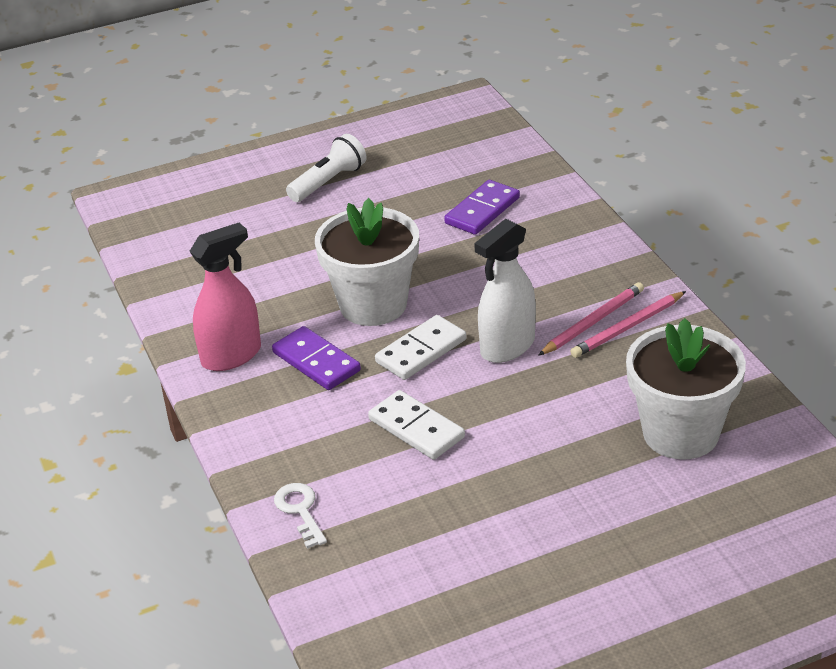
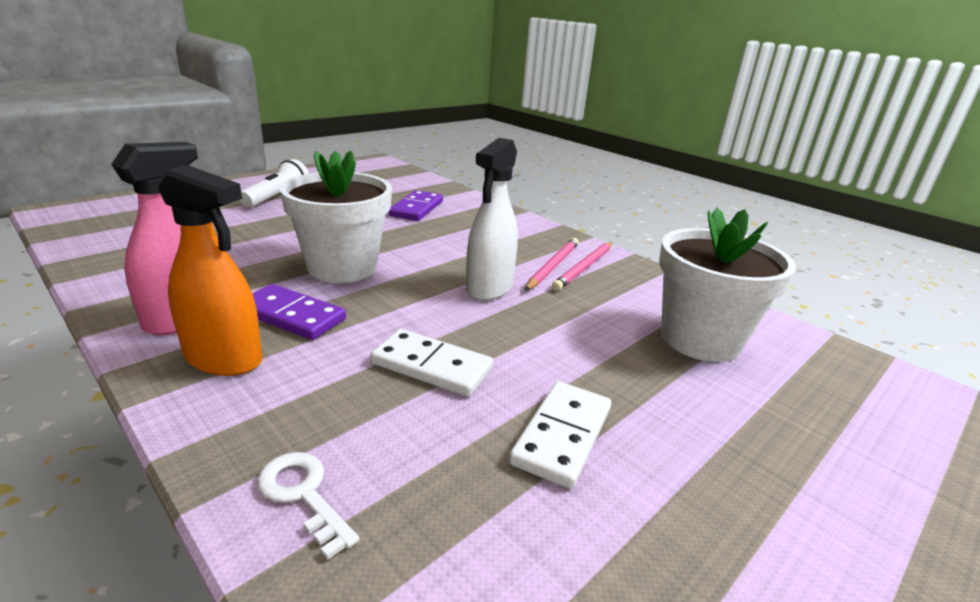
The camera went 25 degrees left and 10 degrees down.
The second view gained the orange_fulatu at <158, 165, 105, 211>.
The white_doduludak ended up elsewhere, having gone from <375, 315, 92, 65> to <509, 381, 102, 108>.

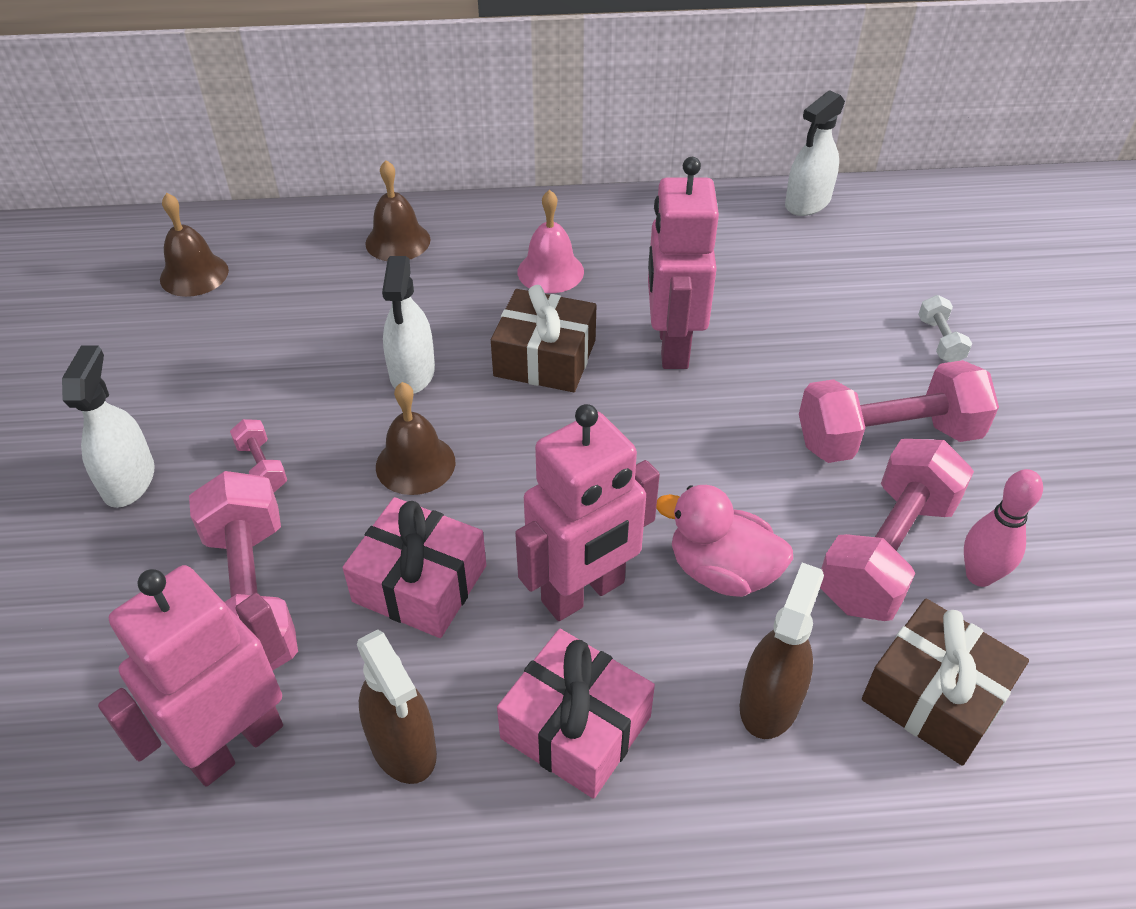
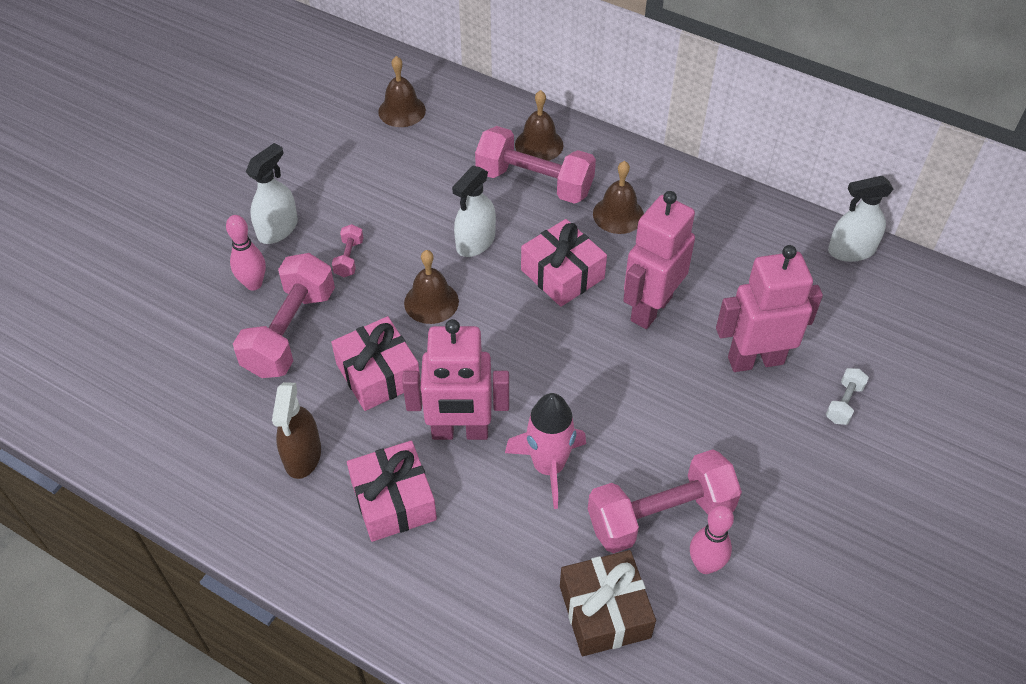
The camera went 35 degrees right and 5 degrees up.
The second view gained the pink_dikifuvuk at <226, 215, 40, 75>.
The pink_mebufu ended up elsewhere, having gone from <799, 360, 200, 103> to <475, 126, 121, 78>.
Where the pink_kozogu stood at <656, 485, 137, 112>, the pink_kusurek came to stand at <505, 393, 81, 116>.
What was the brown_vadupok at <491, 285, 105, 107> turned into the pink_vadupok at <521, 219, 86, 88>.
What was the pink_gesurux at <518, 190, 66, 103> turned into the brown_gesurux at <593, 161, 51, 73>.
The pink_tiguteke ended up elsewhere, having gone from <98, 565, 189, 221> to <716, 245, 107, 127>.
The second view lost the brown_fulatu at <740, 562, 84, 177>.

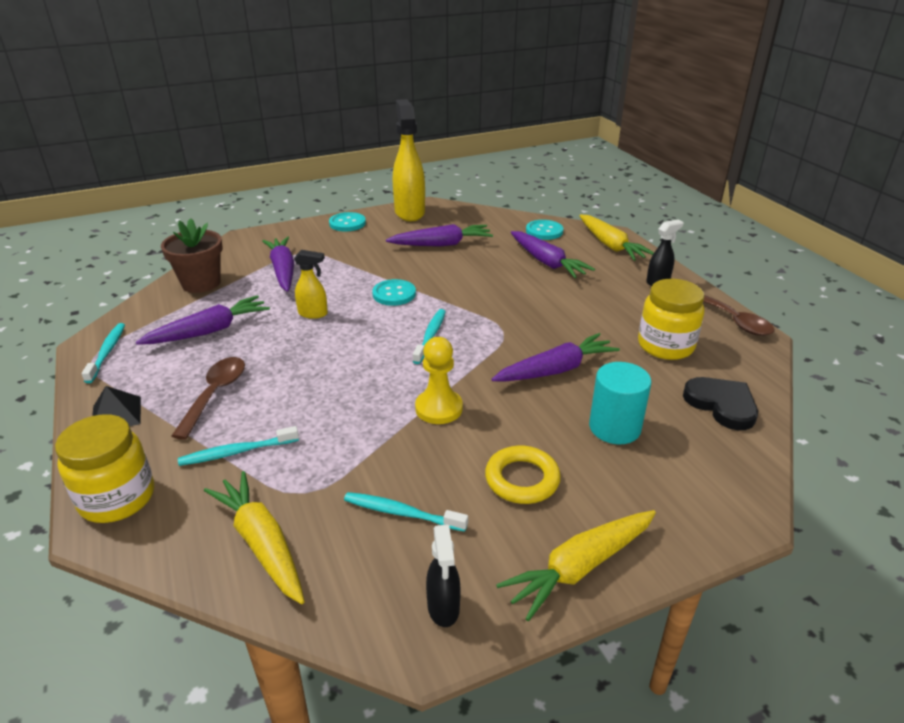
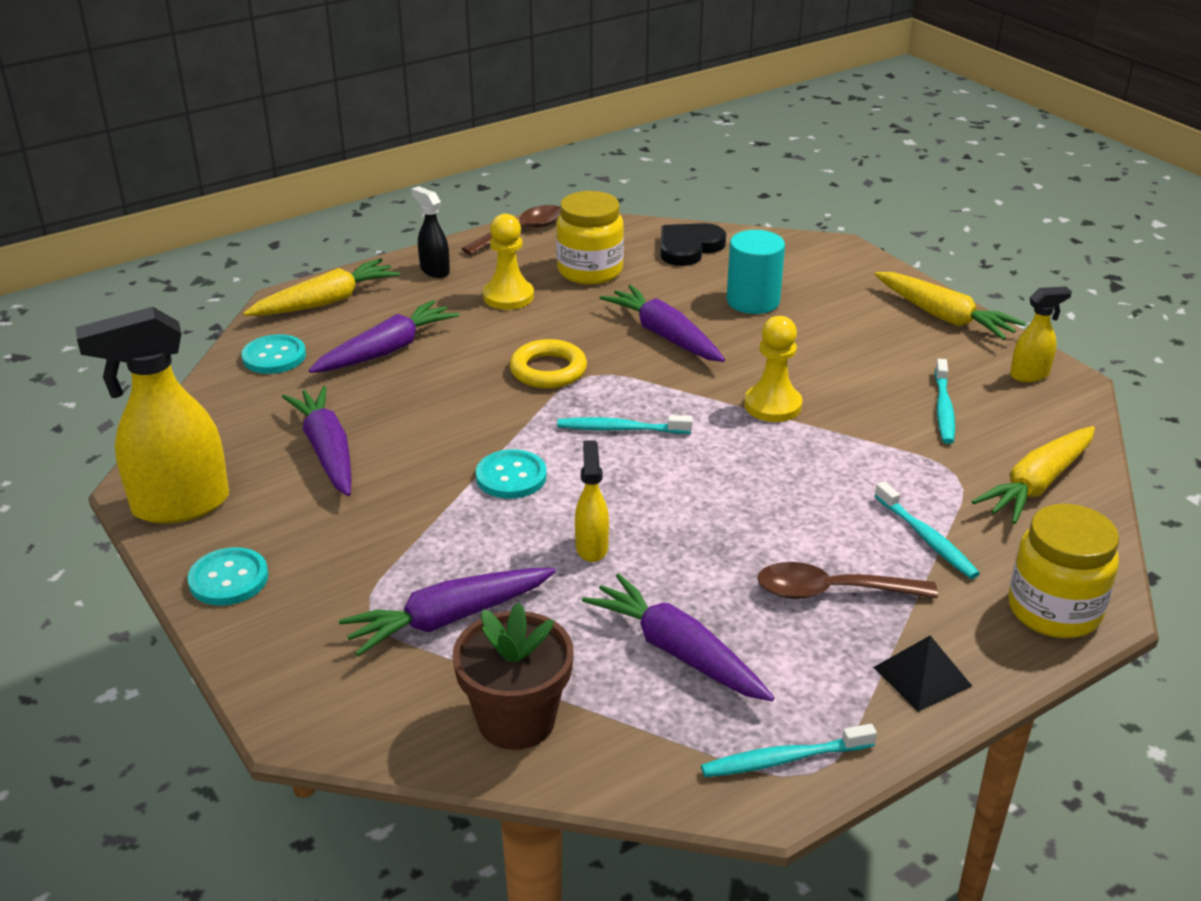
The camera went 100 degrees left and 0 degrees up.
The second view gained the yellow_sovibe at <483, 214, 51, 96>.
The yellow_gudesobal ended up elsewhere, having gone from <485, 446, 76, 58> to <510, 339, 77, 50>.
What was the black_fulatu at <426, 524, 35, 103> turned into the yellow_fulatu at <1010, 286, 62, 96>.

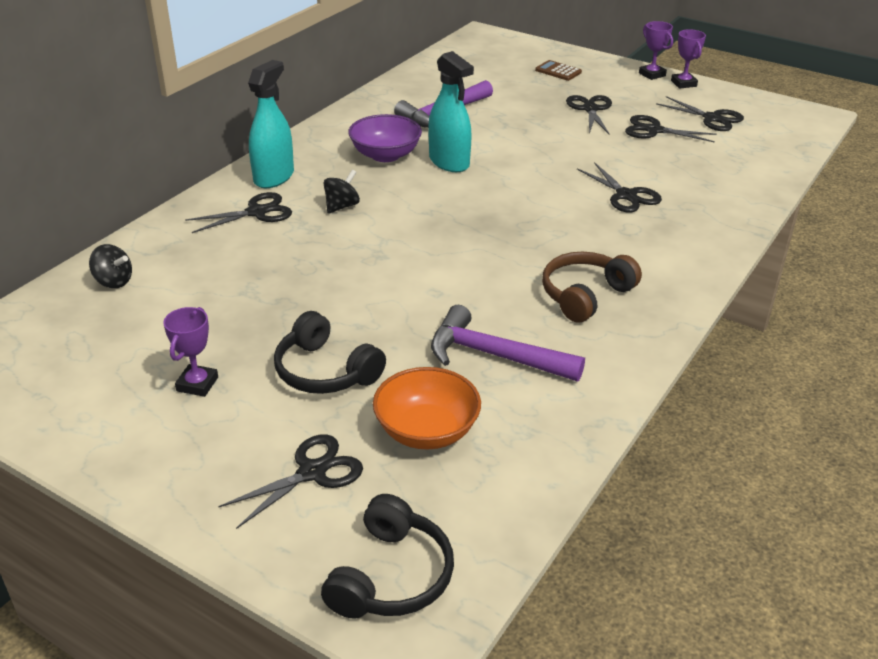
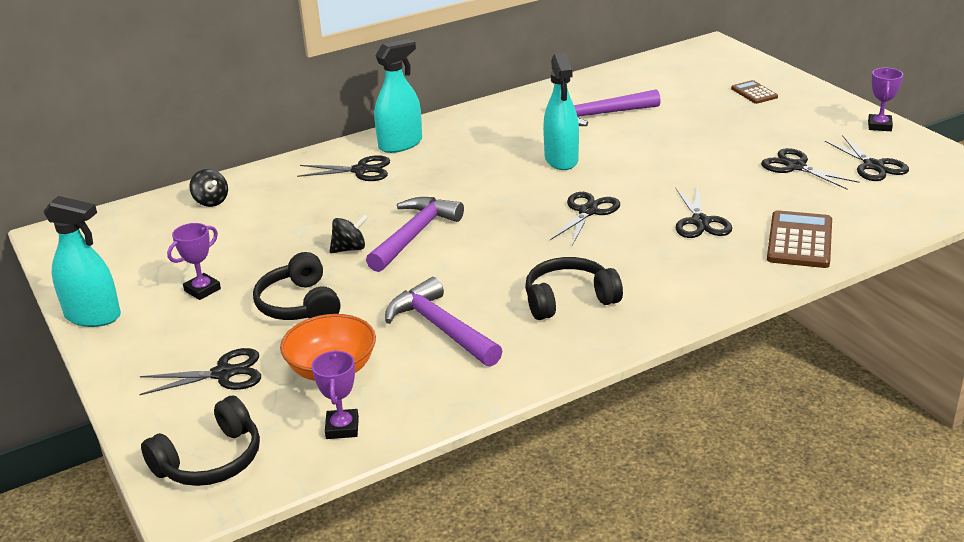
The camera went 30 degrees right and 5 degrees down.
The second view gained the turquoise_fulatu at <43, 196, 78, 131>.
The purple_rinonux ended up elsewhere, having gone from <639, 21, 34, 59> to <312, 350, 47, 89>.
The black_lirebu ended up elsewhere, having gone from <324, 170, 36, 44> to <330, 214, 38, 39>.
The second view gained the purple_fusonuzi at <366, 197, 98, 75>.
What was the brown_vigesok at <542, 252, 100, 71> turned into the black_vigesok at <525, 257, 98, 63>.
The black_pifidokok ended up elsewhere, having gone from <566, 95, 46, 40> to <550, 192, 70, 53>.
The second view gained the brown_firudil at <767, 210, 65, 58>.
The second view lost the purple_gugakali at <348, 114, 74, 48>.

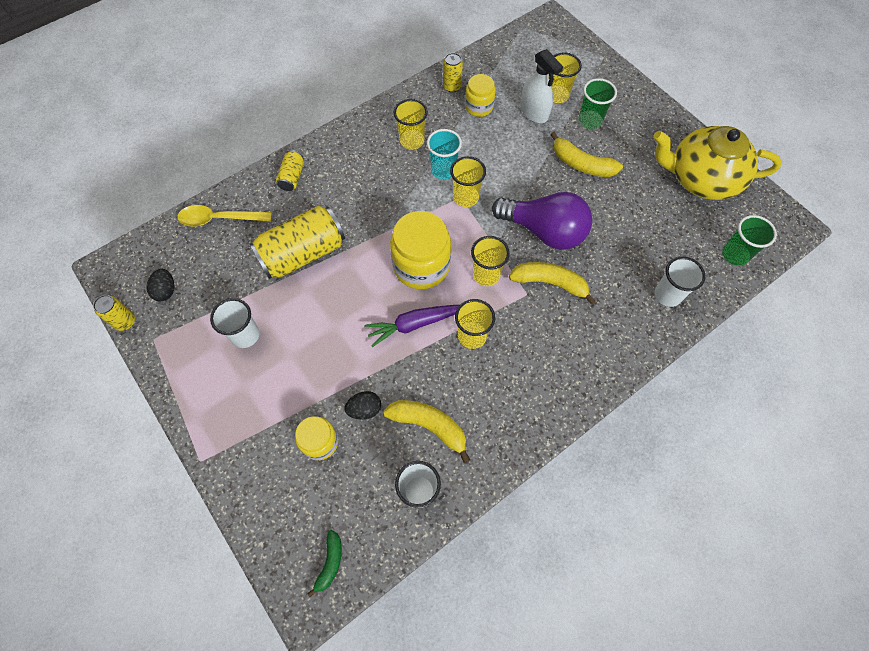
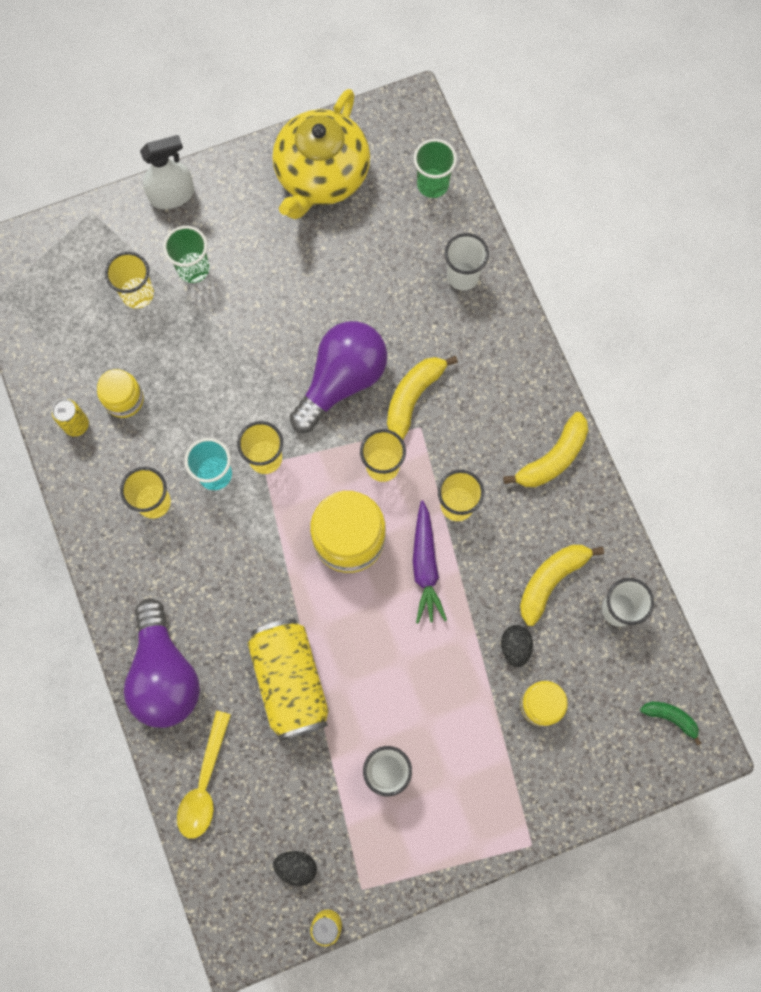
The camera went 75 degrees left and 10 degrees up.
Where the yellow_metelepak stood at <276, 150, 28, 41>, the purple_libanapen came to stand at <124, 599, 76, 129>.
The white_fulatu ended up elsewhere, having gone from <520, 49, 43, 74> to <140, 135, 54, 74>.
The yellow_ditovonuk ended up elsewhere, having gone from <550, 131, 73, 46> to <503, 412, 85, 75>.

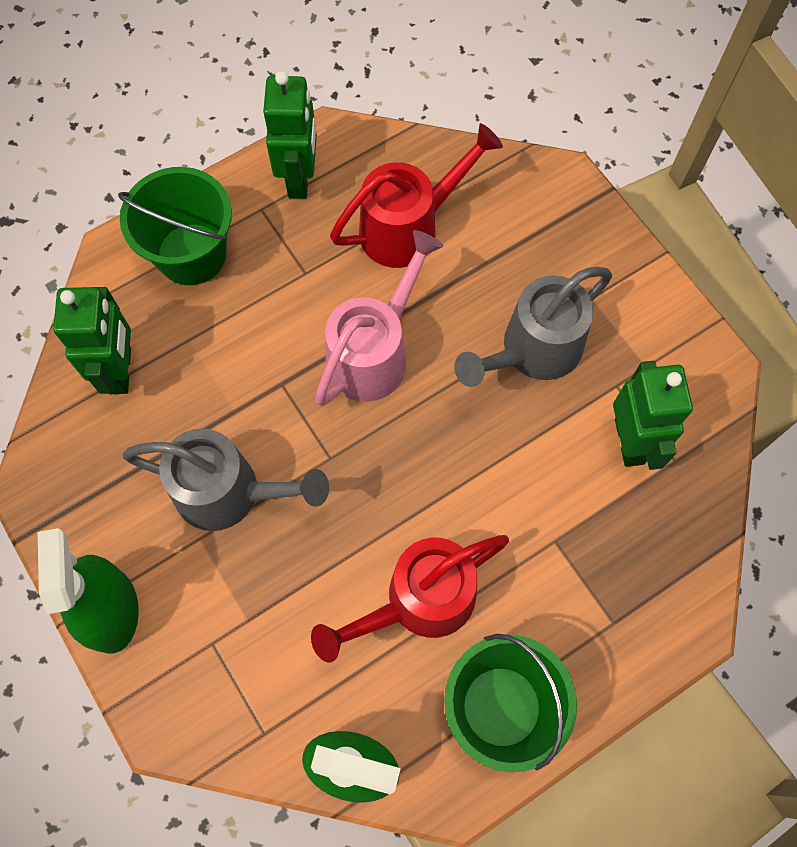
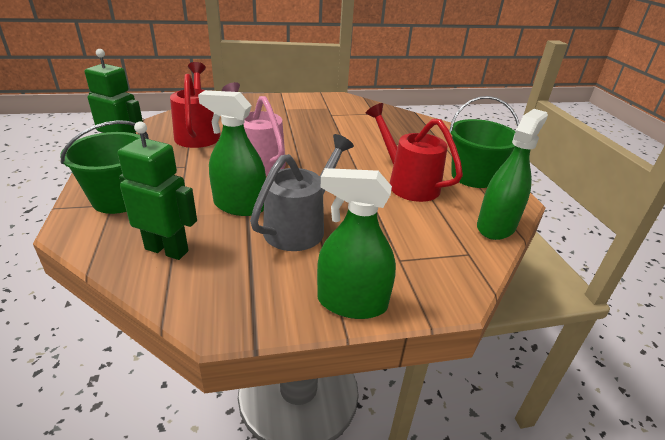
The camera went 70 degrees left and 35 degrees down.
The second view gained the green_fulatu at <198, 90, 68, 126>.
The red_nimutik at <311, 535, 198, 128> ended up facing another way, 150 degrees clockwise from before.
The second view lost the grey_nimutik at <454, 267, 158, 120>.
The second view lost the green_tiguteke at <613, 361, 80, 109>.

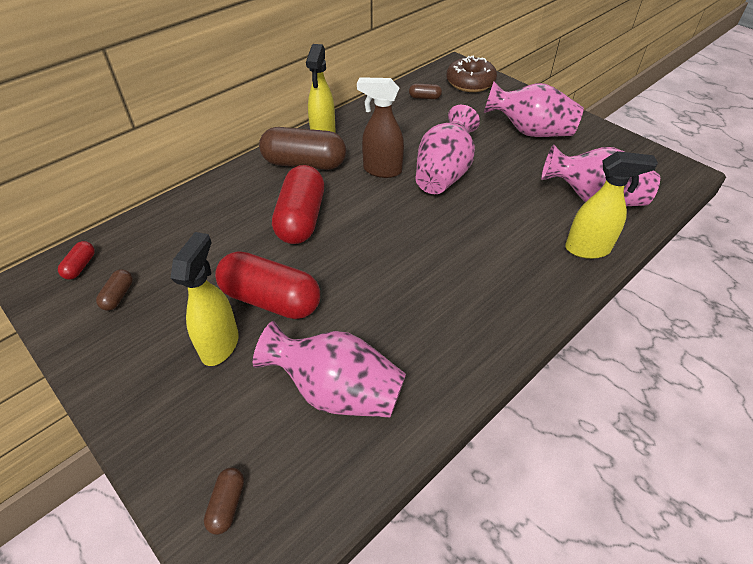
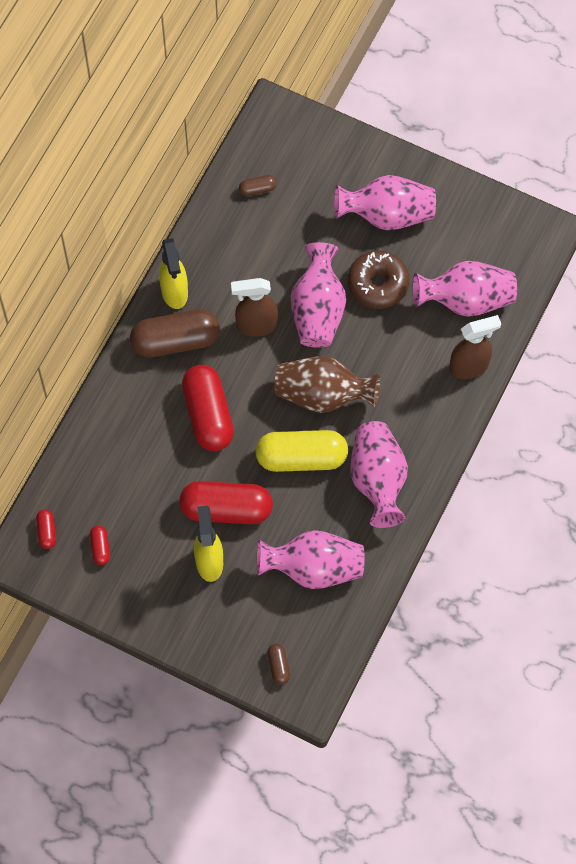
The camera went 20 degrees left and 20 degrees up.
What was the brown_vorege at <96, 269, 37, 42> turned into the red_vorege at <90, 526, 20, 39>.
The second view gained the yellow_vorege at <255, 430, 93, 42>.
The second view gained the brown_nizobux at <274, 356, 106, 57>.
The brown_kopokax ended up elsewhere, having gone from <446, 56, 51, 36> to <348, 251, 61, 58>.
The second view gained the pink_nizobux at <350, 421, 58, 107>.
What was the yellow_fulatu at <565, 151, 93, 108> turned into the brown_fulatu at <449, 315, 52, 64>.

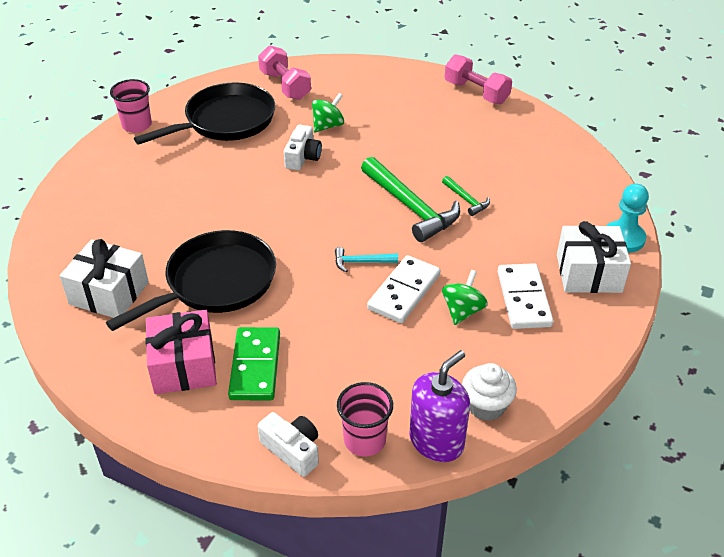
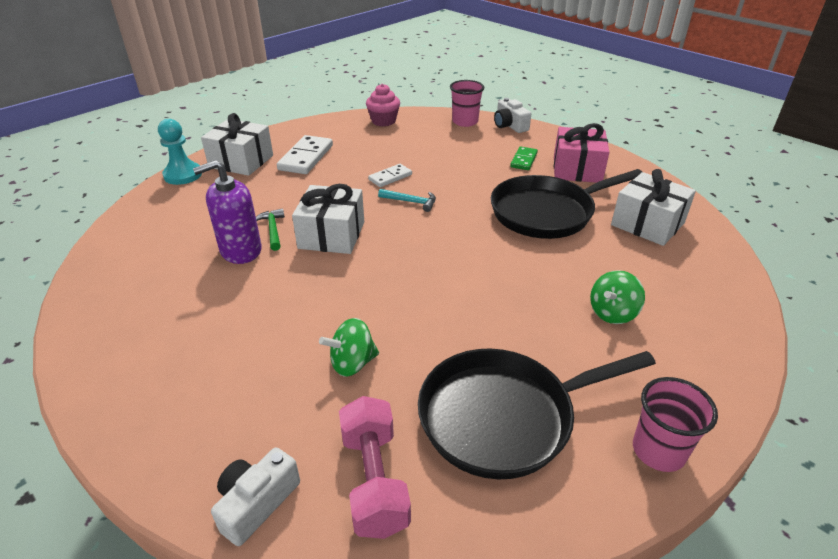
The camera went 160 degrees left and 5 degrees down.
The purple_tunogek ended up elsewhere, having gone from <409, 350, 61, 112> to <193, 160, 69, 104>.
The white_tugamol ended up elsewhere, having gone from <284, 125, 38, 45> to <211, 447, 89, 99>.
Where the green_fusonuzi stood at <361, 157, 99, 85>, the white_vadupok came to stand at <292, 184, 72, 70>.
What was the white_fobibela at <462, 363, 55, 58> turned into the pink_fobibela at <366, 84, 34, 43>.
The size of the white_doduludak at <367, 255, 73, 68> changed by a factor of 0.60.
The size of the green_doduludak at <228, 327, 52, 73> changed by a factor of 0.60.
The green_lirebu ended up elsewhere, having gone from <442, 270, 46, 55> to <590, 270, 55, 54>.
The second view lost the pink_mebufu at <445, 54, 67, 50>.

